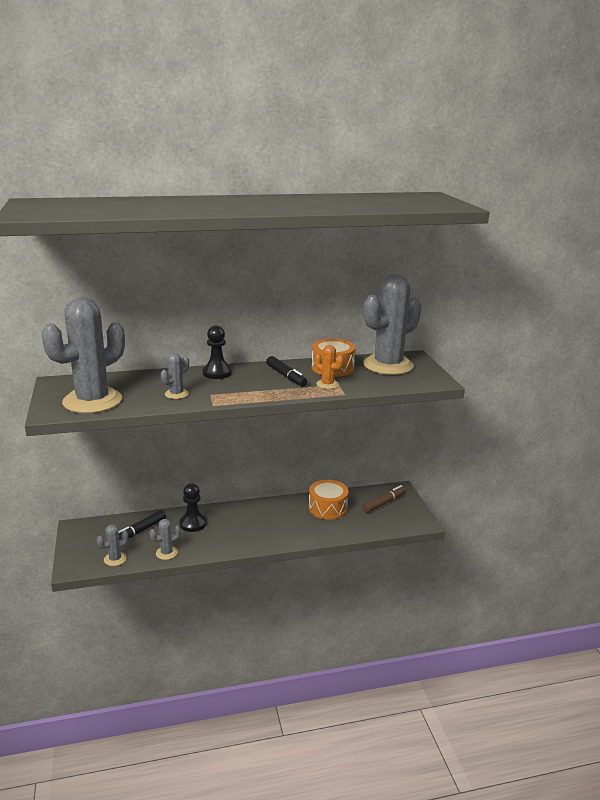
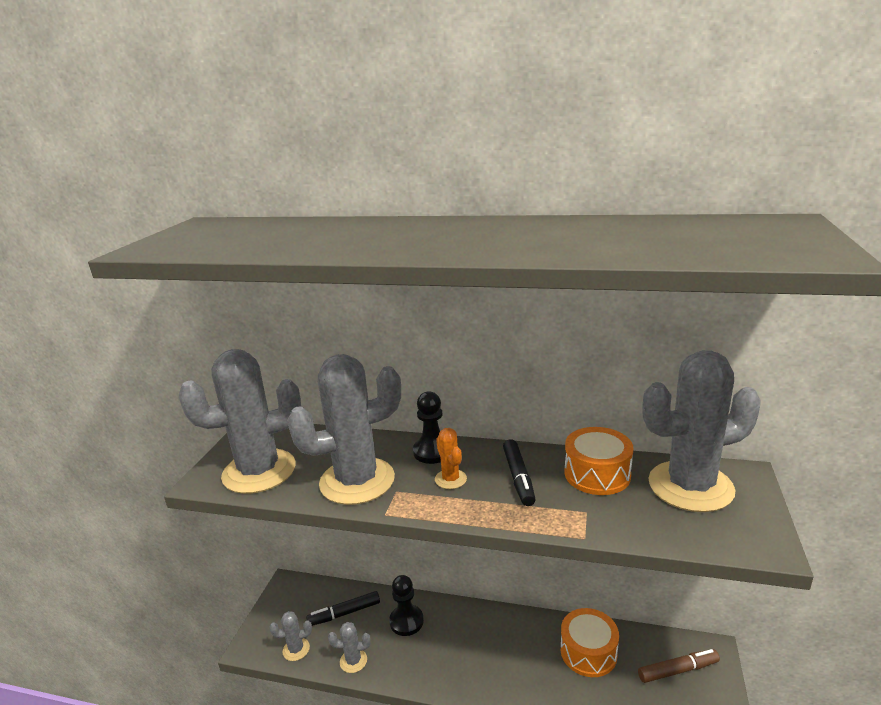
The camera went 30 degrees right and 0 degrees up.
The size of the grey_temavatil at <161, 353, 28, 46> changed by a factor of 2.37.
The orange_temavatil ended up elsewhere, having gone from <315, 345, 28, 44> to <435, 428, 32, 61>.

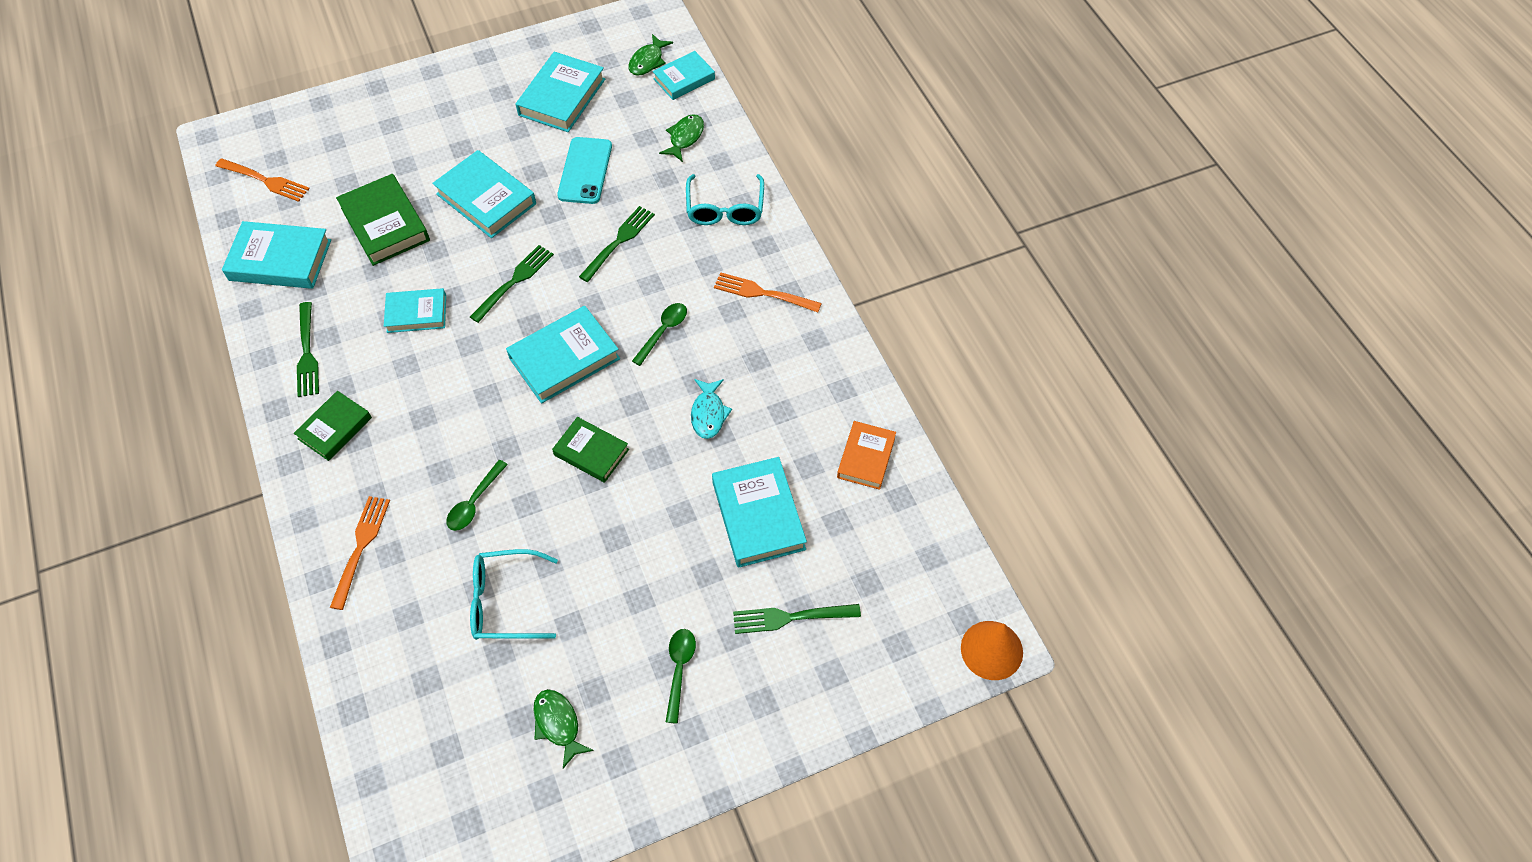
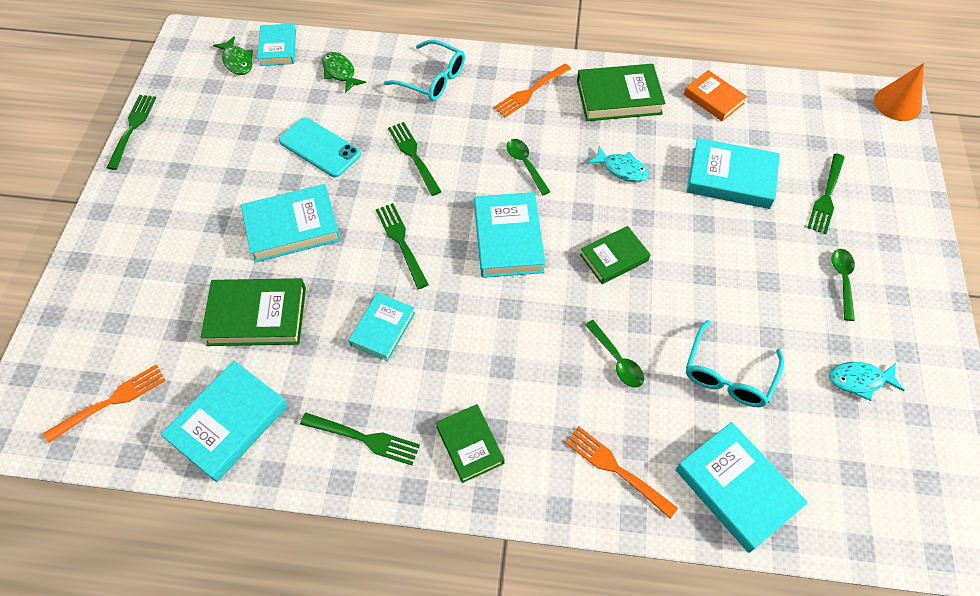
The camera went 60 degrees left and 0 degrees up.
The second view gained the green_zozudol at <107, 95, 49, 75>.
The second view gained the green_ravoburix at <577, 64, 89, 57>.
The turquoise_ravoburix ended up elsewhere, having gone from <516, 52, 89, 80> to <676, 422, 132, 131>.
What was the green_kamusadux at <533, 689, 61, 79> turned into the turquoise_kamusadux at <829, 362, 76, 39>.
The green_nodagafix at <666, 629, 30, 95> ended up facing another way, 60 degrees clockwise from before.

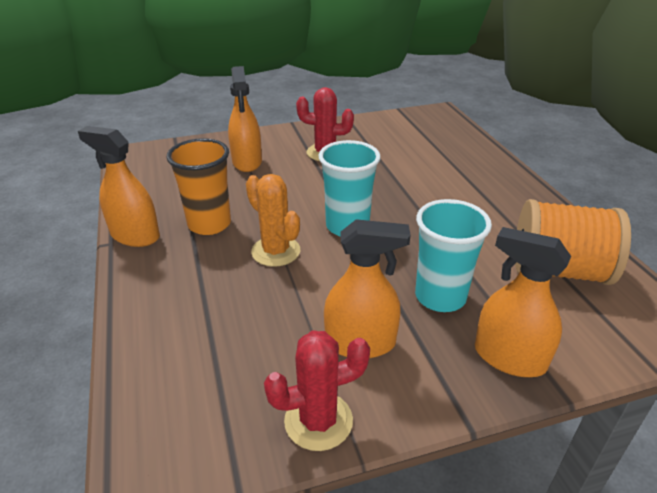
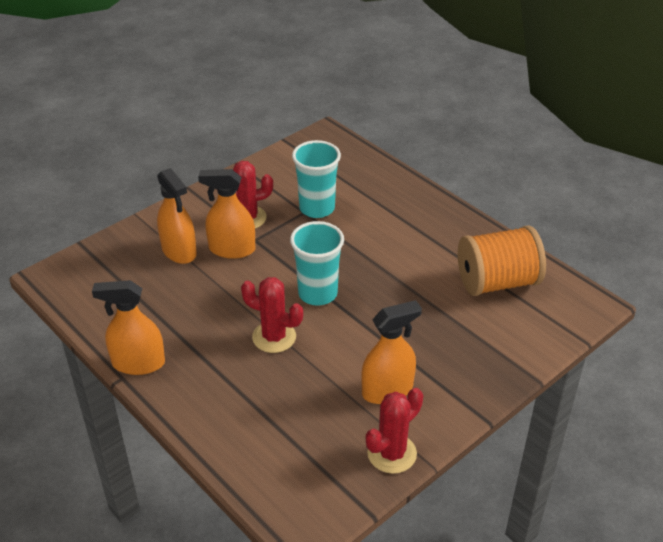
The camera went 25 degrees left and 5 degrees up.
The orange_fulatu ended up elsewhere, having gone from <475, 227, 96, 150> to <198, 169, 57, 90>.
What was the orange_temavatil at <246, 174, 54, 93> turned into the red_temavatil at <241, 277, 62, 76>.
The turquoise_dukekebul ended up elsewhere, having gone from <415, 199, 77, 113> to <292, 140, 49, 78>.
The second view lost the orange_dukekebul at <166, 138, 65, 97>.

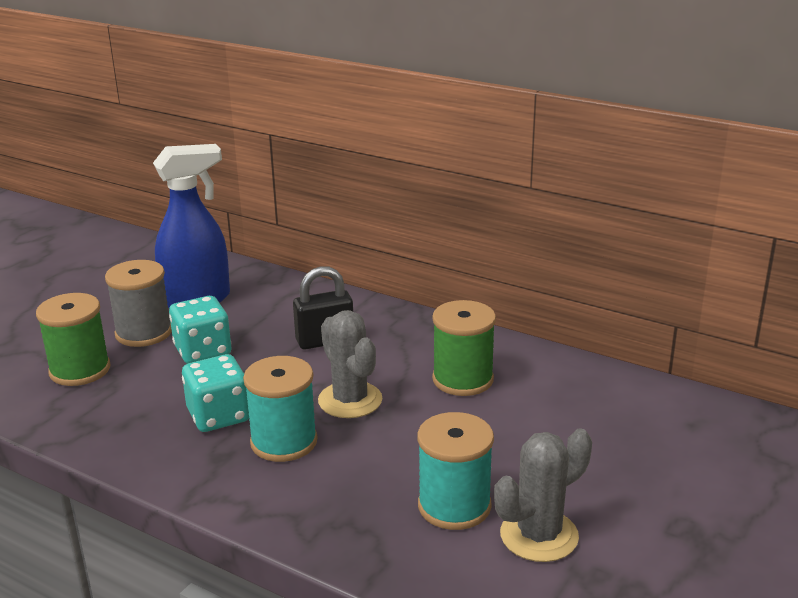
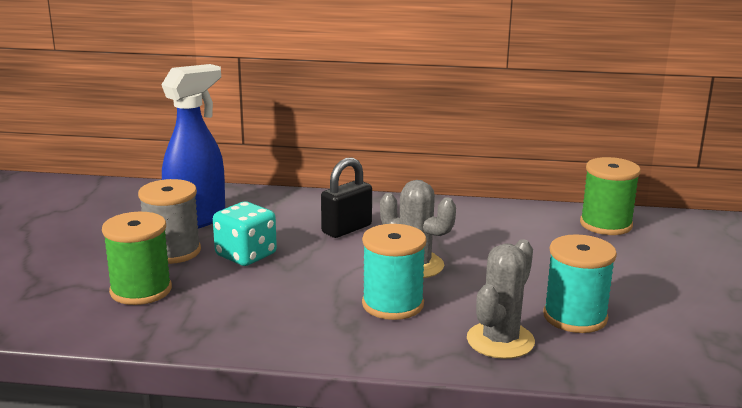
The camera went 25 degrees left and 5 degrees down.
The grey_temavatil ended up elsewhere, having gone from <494, 428, 98, 134> to <467, 239, 68, 120>.
The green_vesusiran ended up elsewhere, having gone from <432, 300, 64, 96> to <580, 157, 61, 78>.
The second view lost the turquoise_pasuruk at <182, 354, 67, 78>.

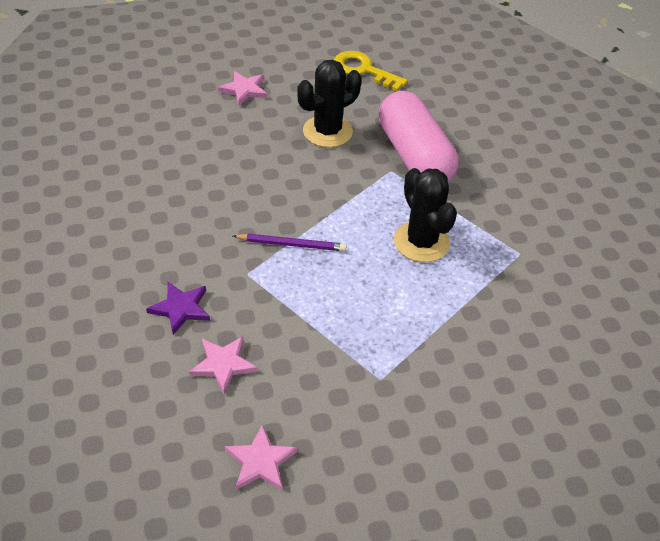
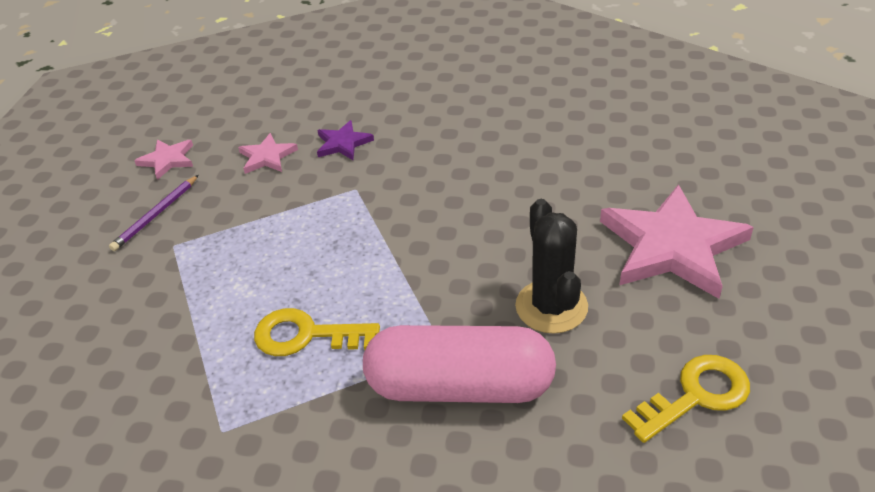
The camera went 120 degrees right and 5 degrees down.
The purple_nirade ended up elsewhere, having gone from <233, 234, 114, 17> to <109, 175, 89, 76>.
Where the black_temavatil stood at <394, 168, 63, 94>, the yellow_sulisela came to stand at <254, 308, 126, 48>.
The size of the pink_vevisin at <218, 71, 49, 34> changed by a factor of 2.10.

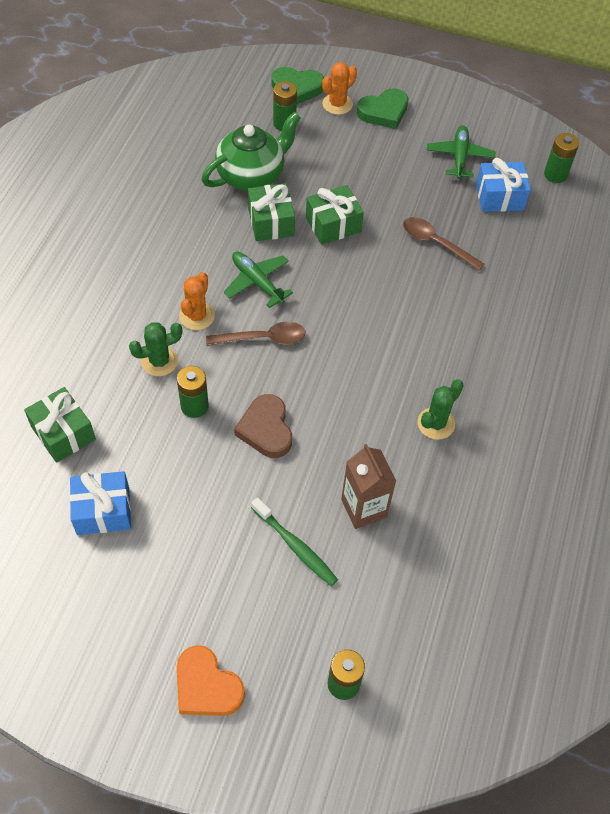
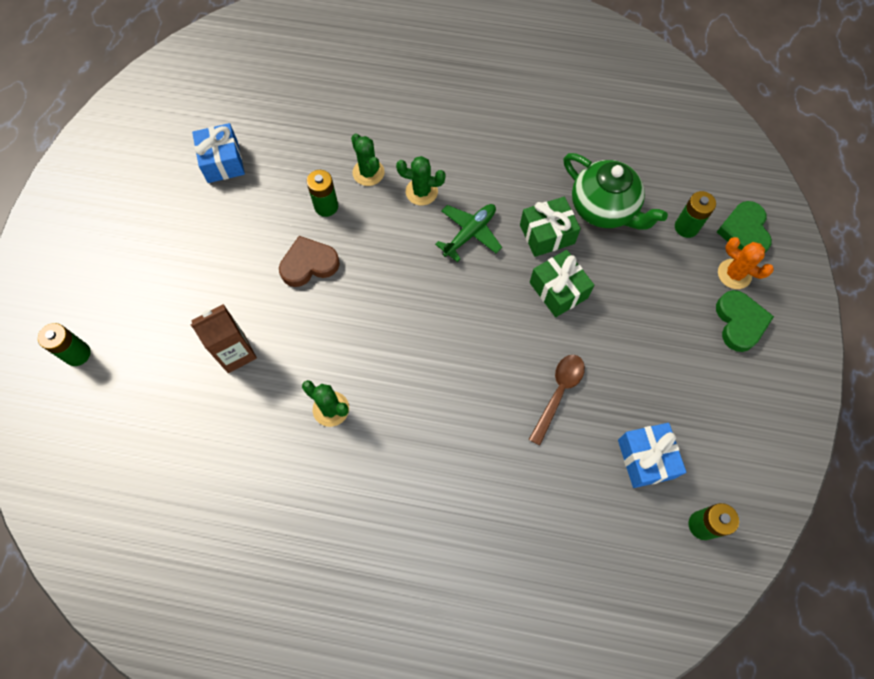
The camera went 85 degrees right and 10 degrees up.
What was the orange_temavatil at <179, 272, 36, 58> turned into the green_temavatil at <396, 156, 50, 49>.
The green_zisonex at <357, 88, 52, 41> ended up facing another way, 150 degrees counterclockwise from before.
The second view lost the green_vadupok at <24, 387, 72, 76>.
The second view lost the orange_zisonex at <177, 645, 68, 71>.
The second view lost the brown_nodagafix at <206, 322, 100, 24>.
The second view lost the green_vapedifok at <251, 497, 87, 89>.
The second view lost the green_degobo at <427, 125, 68, 54>.

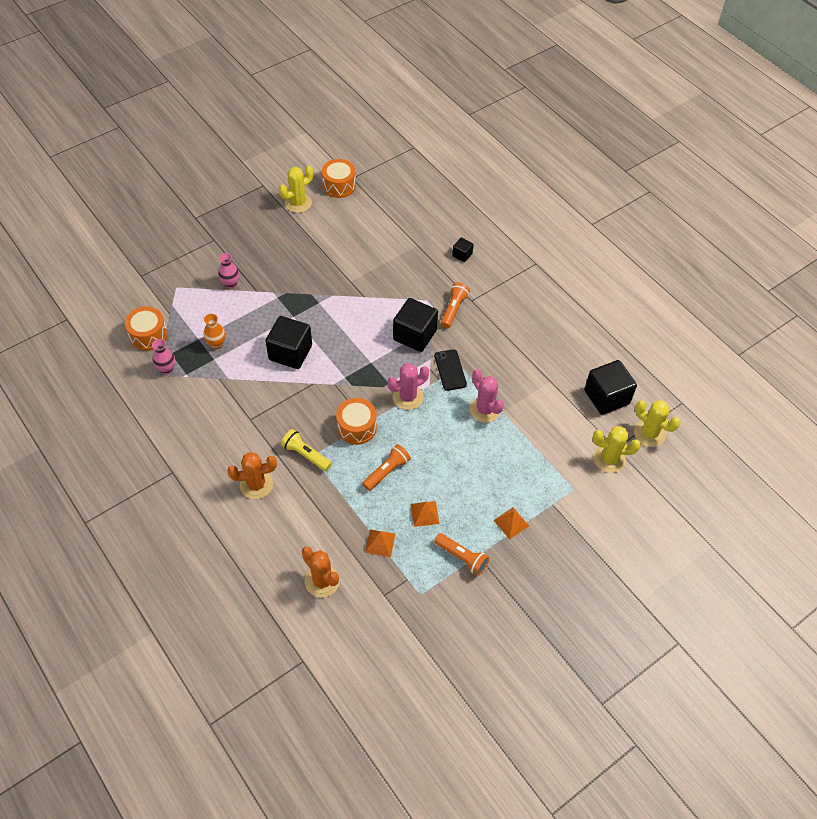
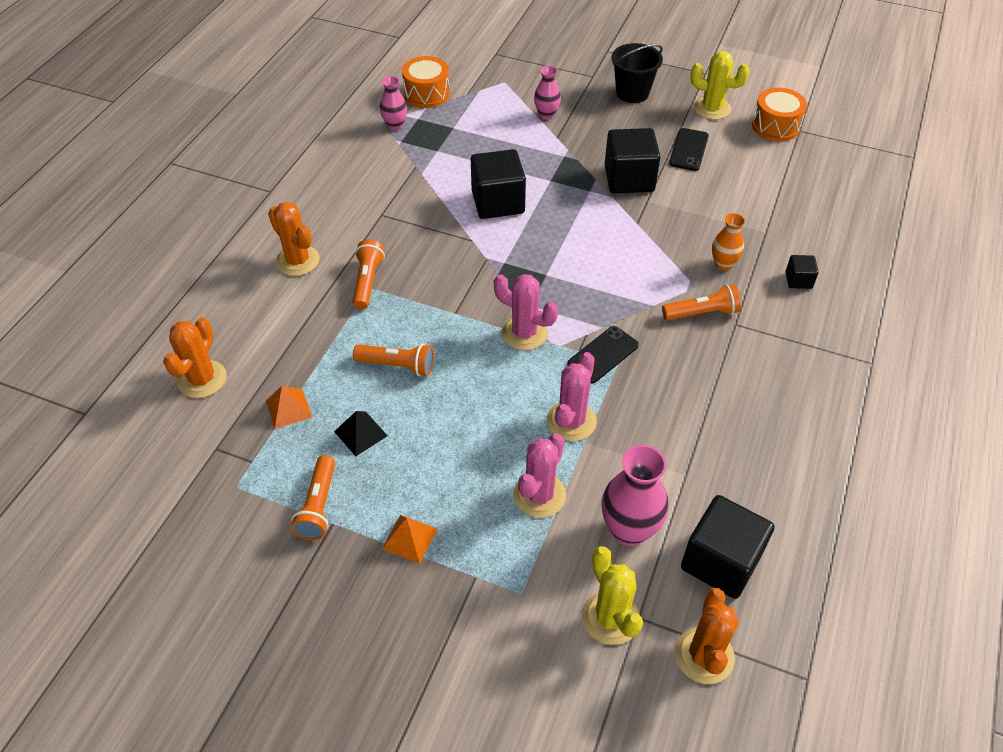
The camera went 60 degrees right and 5 degrees down.
What was the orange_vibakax at <411, 501, 29, 26> turned into the black_vibakax at <334, 411, 54, 45>.
What was the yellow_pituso at <281, 429, 51, 42> turned into the orange_pituso at <352, 240, 33, 70>.
The second view gained the pink_temavatil at <513, 433, 53, 85>.
The second view gained the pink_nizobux at <602, 445, 66, 101>.
The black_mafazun ended up elsewhere, having gone from <393, 298, 45, 54> to <604, 128, 57, 65>.
The second view gained the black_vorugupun at <612, 43, 51, 60>.
The second view gained the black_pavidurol at <669, 128, 40, 43>.
What was the yellow_temavatil at <634, 400, 47, 47> turned into the orange_temavatil at <675, 588, 64, 96>.
The orange_nizobux ended up elsewhere, having gone from <204, 314, 21, 35> to <712, 213, 33, 58>.
The second view lost the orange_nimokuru at <336, 398, 41, 47>.

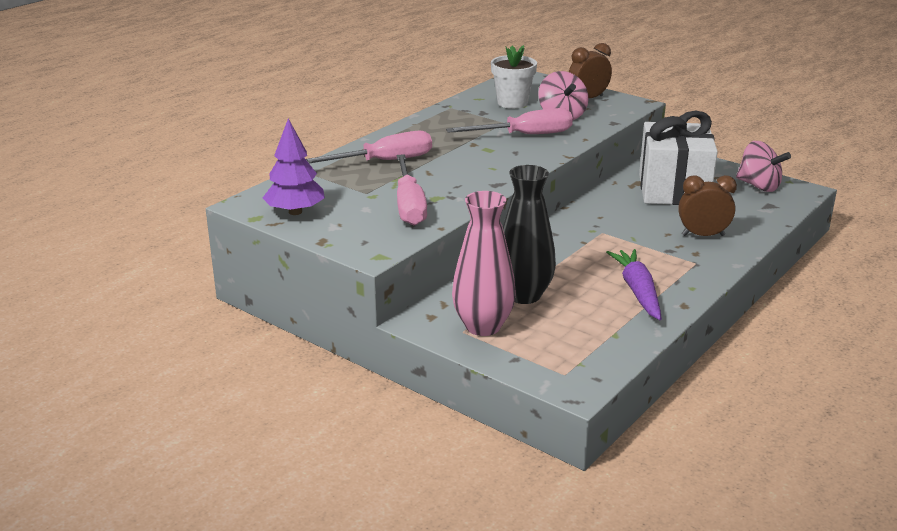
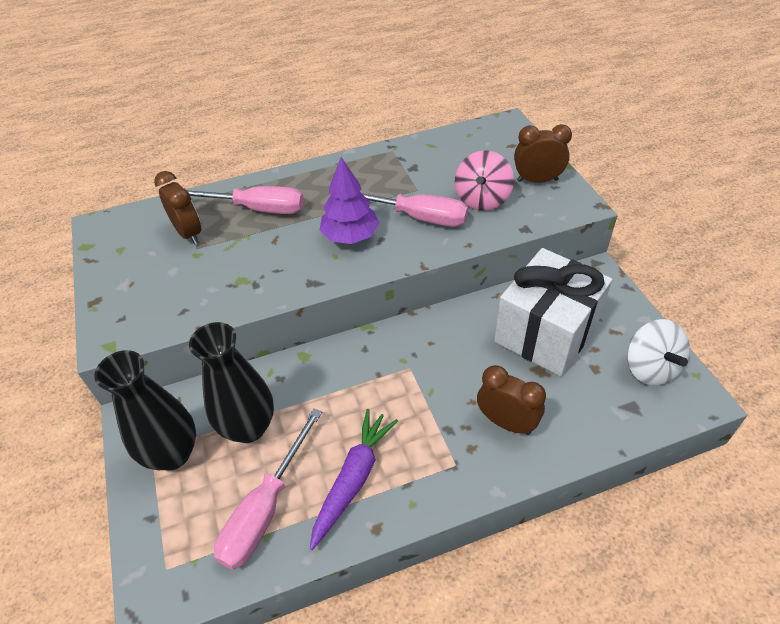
The camera went 35 degrees right and 20 degrees up.
What was the pink_nizobux at <452, 191, 64, 145> turned into the black_nizobux at <94, 350, 102, 120>.
The second view gained the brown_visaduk at <154, 171, 47, 73>.
The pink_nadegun ended up elsewhere, having gone from <397, 154, 30, 72> to <214, 408, 108, 162>.
The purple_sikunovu ended up elsewhere, having gone from <263, 119, 62, 96> to <319, 157, 60, 87>.
What was the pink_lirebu at <736, 141, 55, 51> turned into the white_lirebu at <627, 319, 63, 67>.
The second view lost the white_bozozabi at <491, 45, 46, 64>.

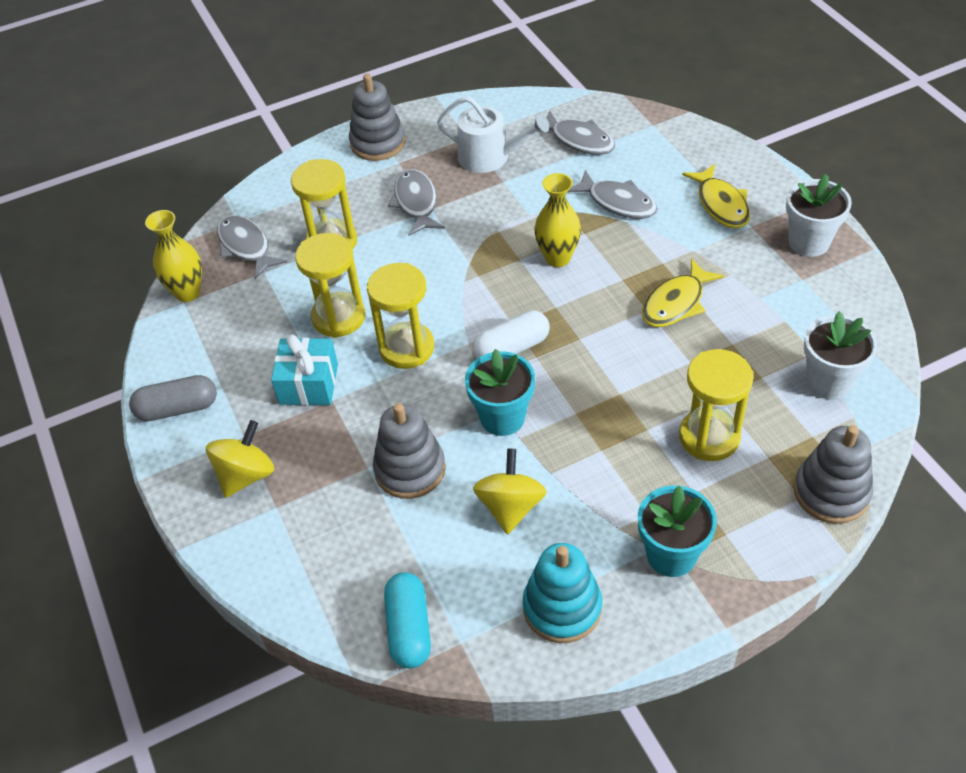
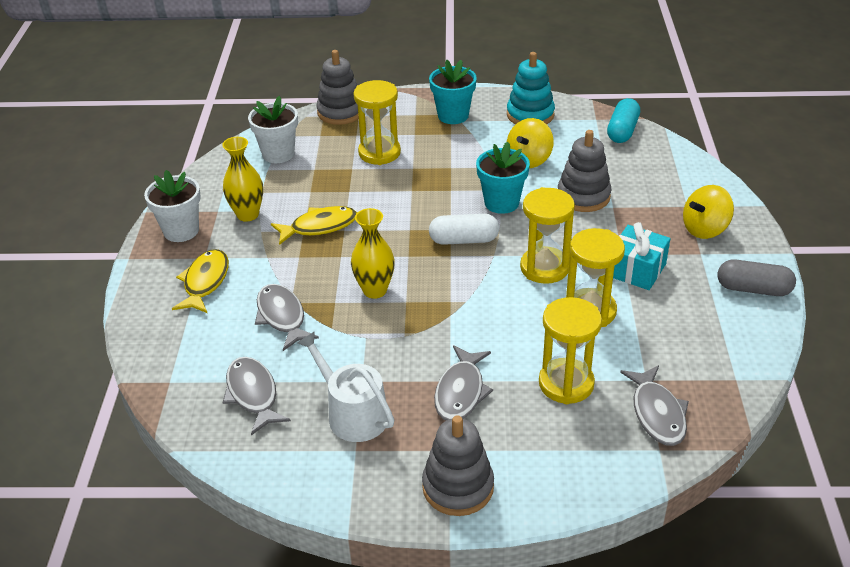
The camera went 155 degrees left and 10 degrees down.
The yellow_nizobux ended up elsewhere, having gone from <145, 210, 57, 92> to <222, 137, 41, 85>.

